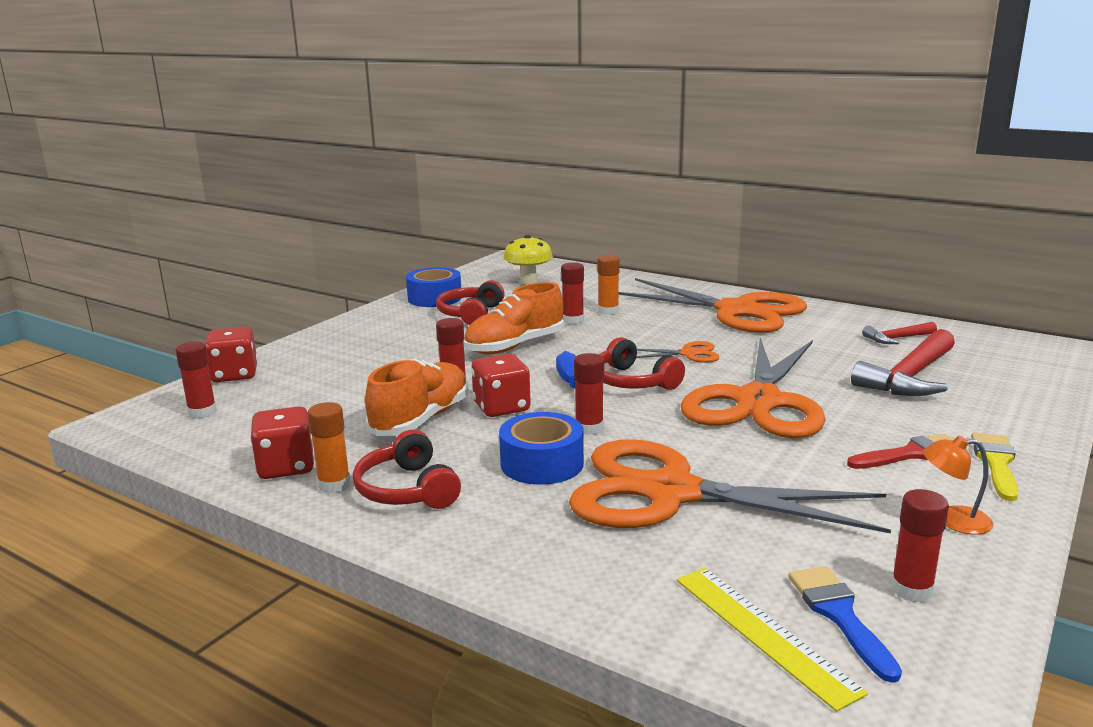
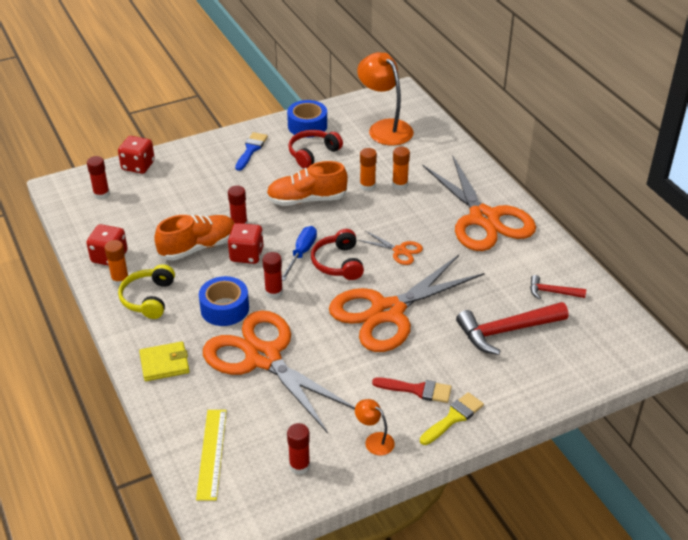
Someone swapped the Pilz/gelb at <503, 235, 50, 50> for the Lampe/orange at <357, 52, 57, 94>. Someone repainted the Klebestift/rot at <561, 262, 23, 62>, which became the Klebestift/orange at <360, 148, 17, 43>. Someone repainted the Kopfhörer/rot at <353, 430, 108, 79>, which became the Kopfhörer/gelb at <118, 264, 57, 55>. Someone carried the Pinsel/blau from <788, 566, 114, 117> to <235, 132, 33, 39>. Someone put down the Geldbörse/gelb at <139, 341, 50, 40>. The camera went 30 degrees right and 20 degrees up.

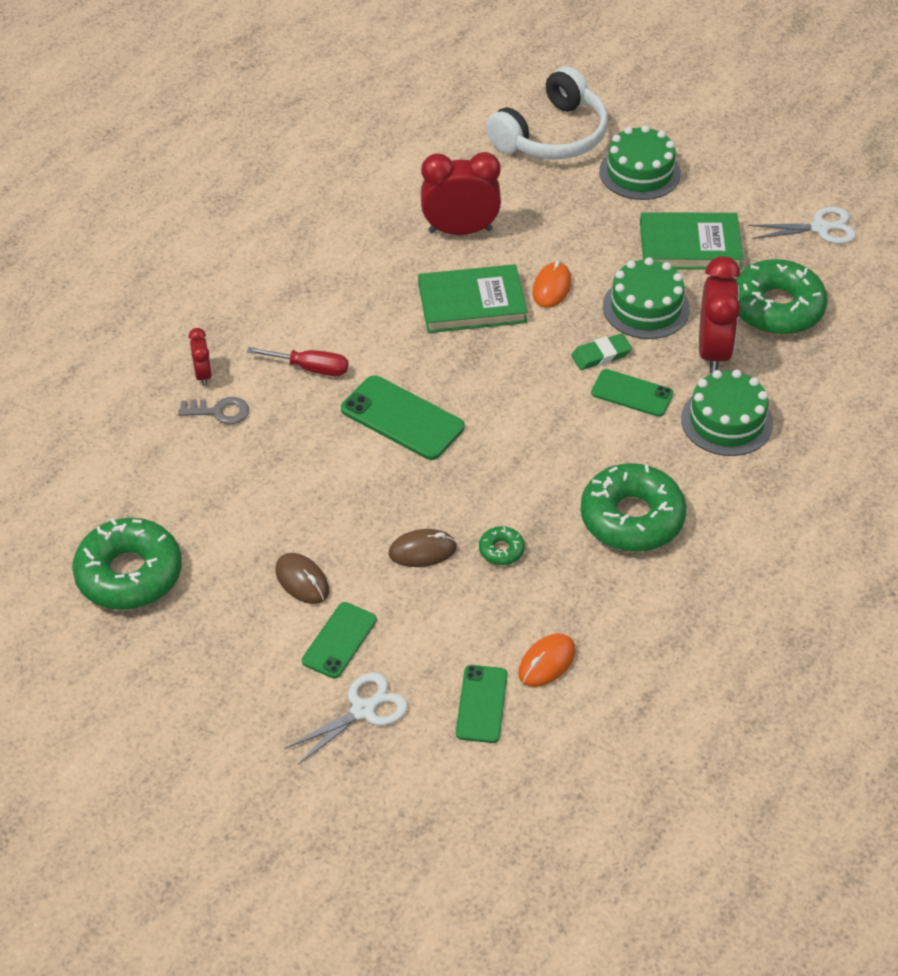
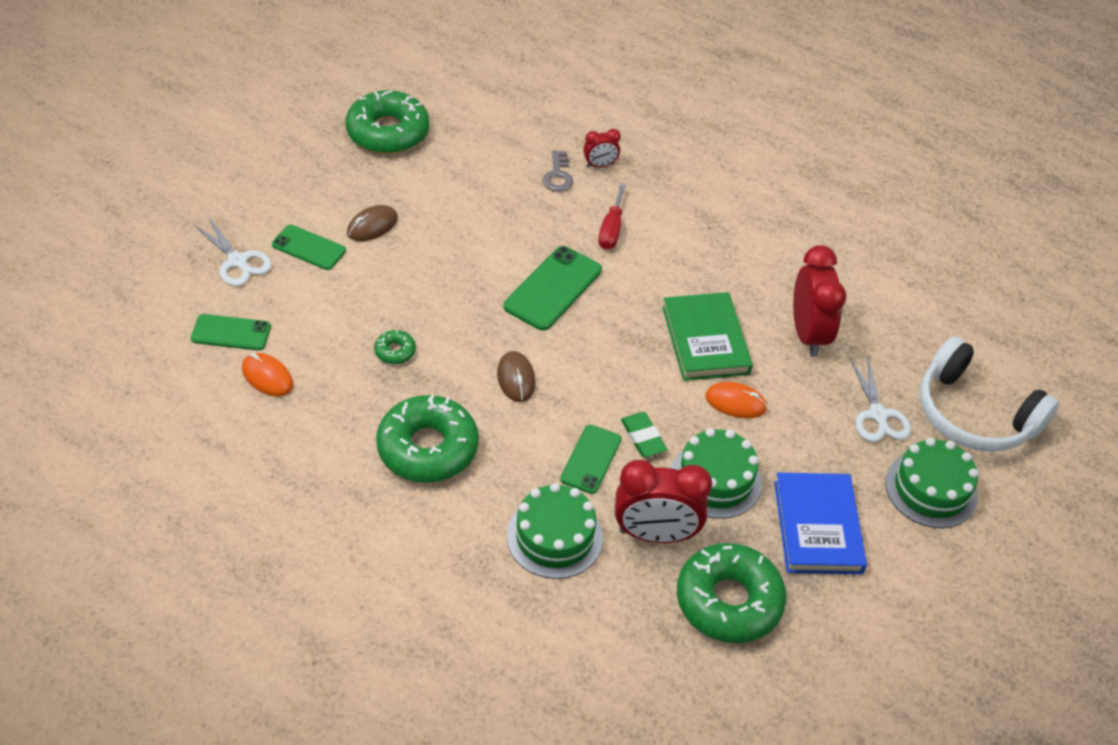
Someone carried the Schere/weiß from <749, 207, 107, 37> to <850, 355, 61, 87>. Someone repainted the Buch/grün at <640, 212, 104, 58>, which became the Buch/blau at <774, 473, 93, 101>. Someone carried the Computermaus/braun from <389, 529, 68, 38> to <497, 351, 39, 51>. The camera went 85 degrees right and 0 degrees up.

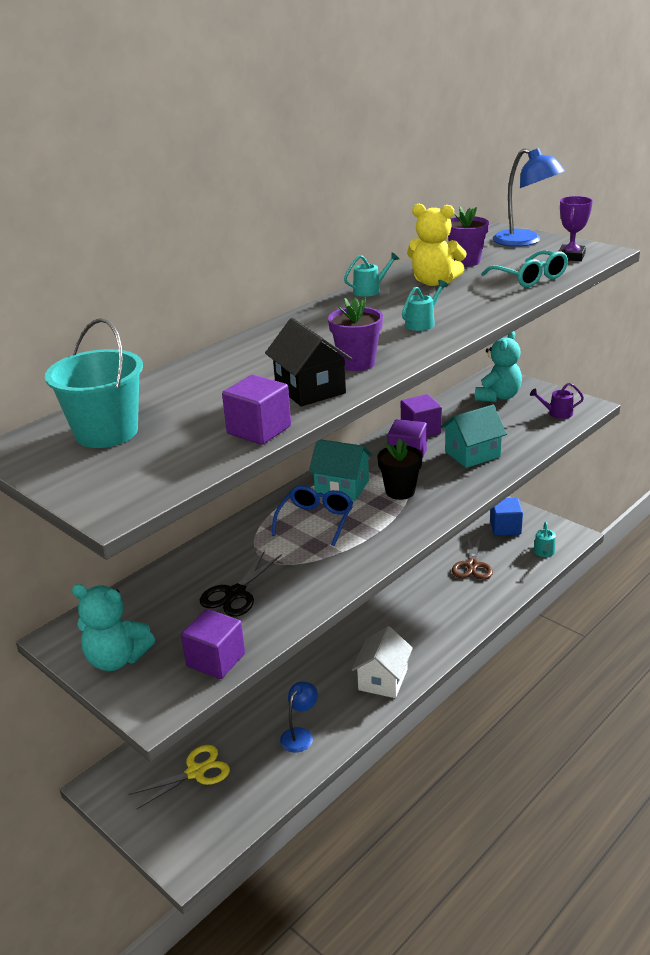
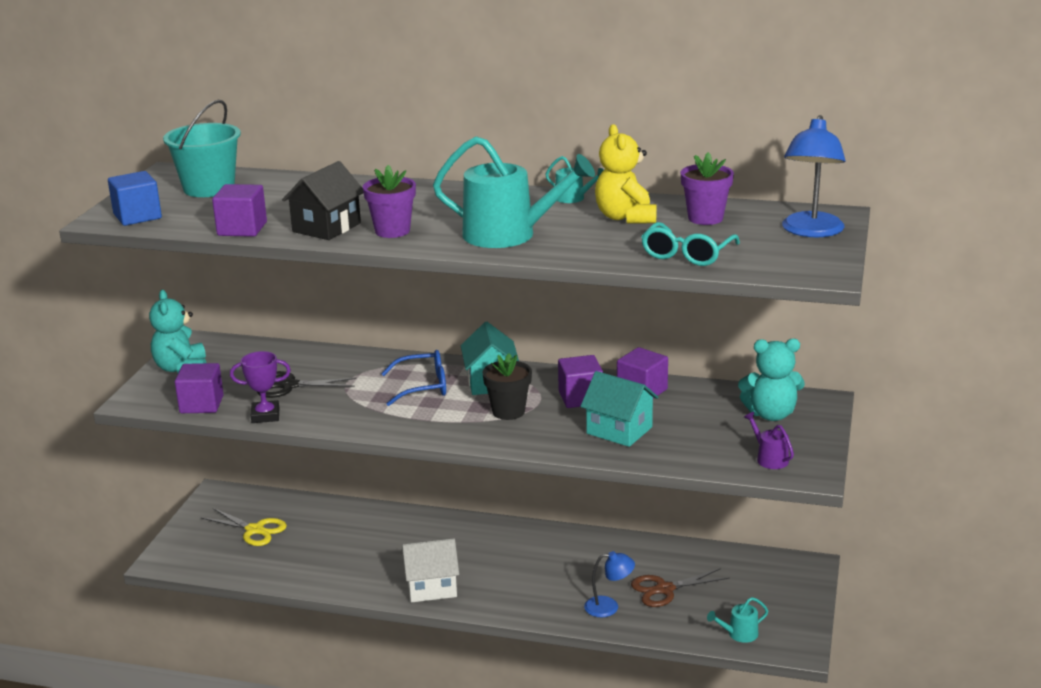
Someone carried the Pokal/lila from <558, 196, 35, 65> to <230, 351, 61, 72>. Someone scaled the Gießkanne/türkis at <402, 280, 46, 51> by 2.24. Someone carried the Kubus/blau from <490, 498, 33, 38> to <108, 171, 54, 55>. Someone carried the Lampe/blau from <280, 682, 38, 71> to <584, 551, 51, 66>. The camera went 60 degrees right and 5 degrees down.

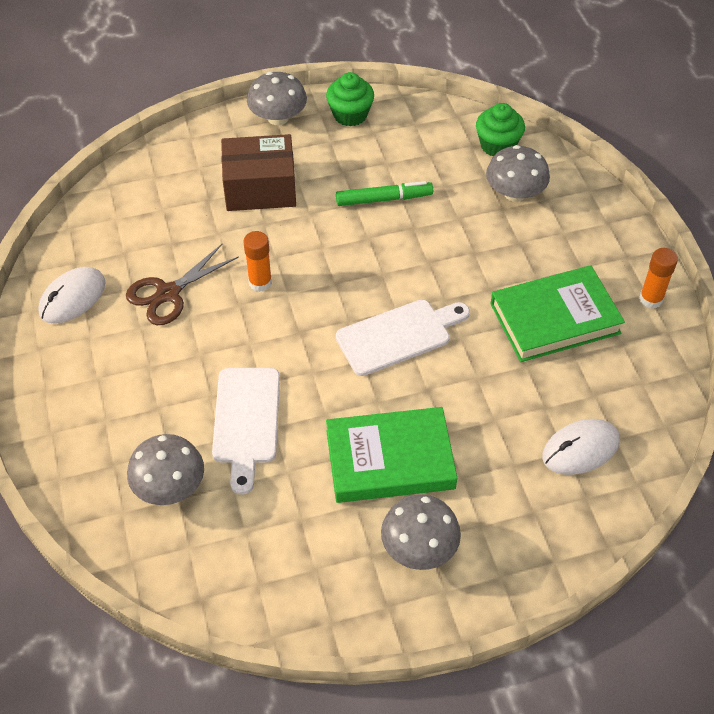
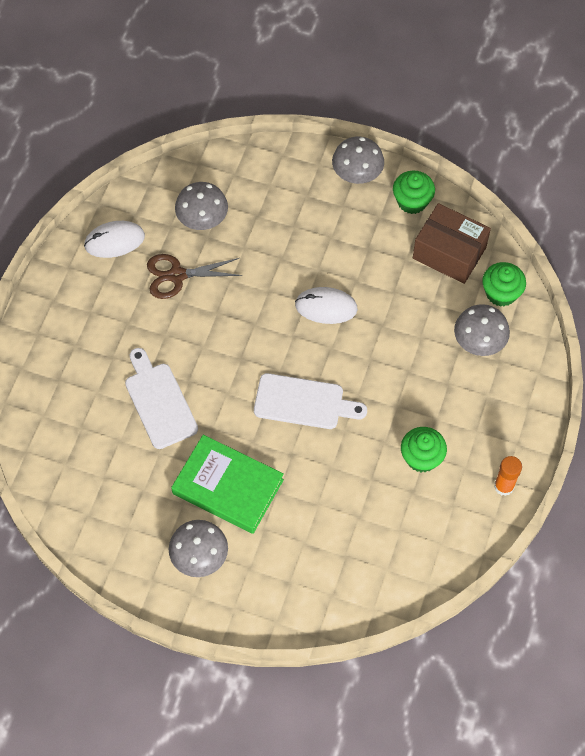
Someone carried the Schachtel/braun from <221, 134, 75, 77> to <413, 203, 78, 81>. Someone took away the Filzstift/grün at <336, 181, 97, 25>. Someone took away the Klebestift/orange at <243, 231, 29, 61>. Someone swapped the Buch/grün at <490, 265, 135, 97> for the Muffin/grün at <401, 427, 46, 45>. Someone rotated the Schneidebrett/weiß at <212, 368, 68, 127> by 120 degrees clockwise. Someone carried the Computermaus/weiß from <542, 419, 78, 56> to <295, 287, 63, 37>. Someone carried the Pilz/grau from <127, 434, 77, 71> to <175, 182, 53, 48>. The camera went 35 degrees right and 10 degrees up.

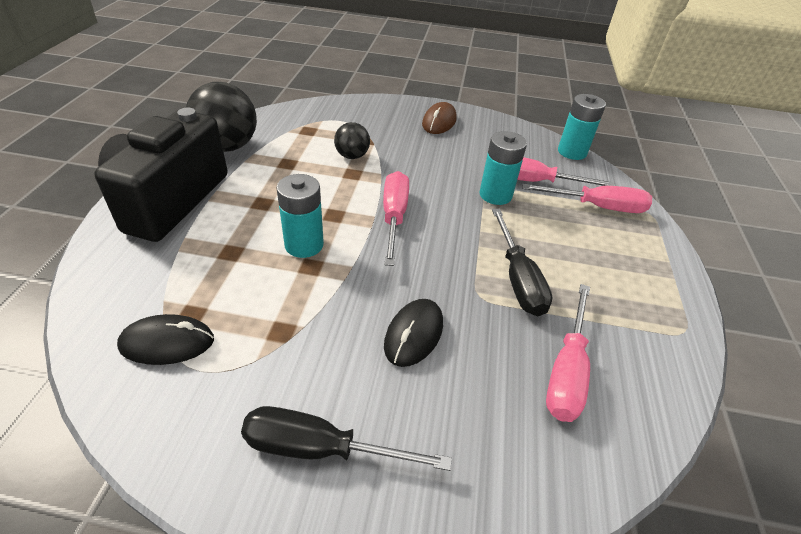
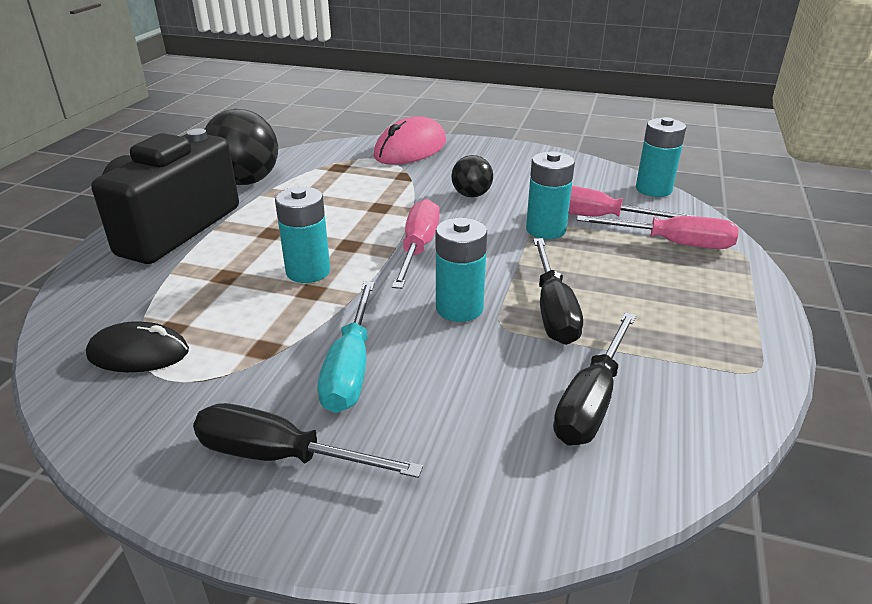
Someone took away the Computermaus/braun at <422, 102, 35, 32>. Someone carried the Ball/schwarz from <334, 122, 36, 37> to <451, 155, 42, 42>. Someone repainted the Schraubenzieher/rosa at <546, 284, 44, 138>, which became the Schraubenzieher/schwarz at <553, 312, 83, 133>. Someone took away the Computermaus/schwarz at <384, 299, 59, 68>. Someone put down the Computermaus/rosa at <374, 116, 72, 49>. Someone put down the Batterie/türkis at <436, 218, 51, 104>. Someone put down the Schraubenzieher/türkis at <318, 282, 56, 131>. The camera went 10 degrees right and 10 degrees down.

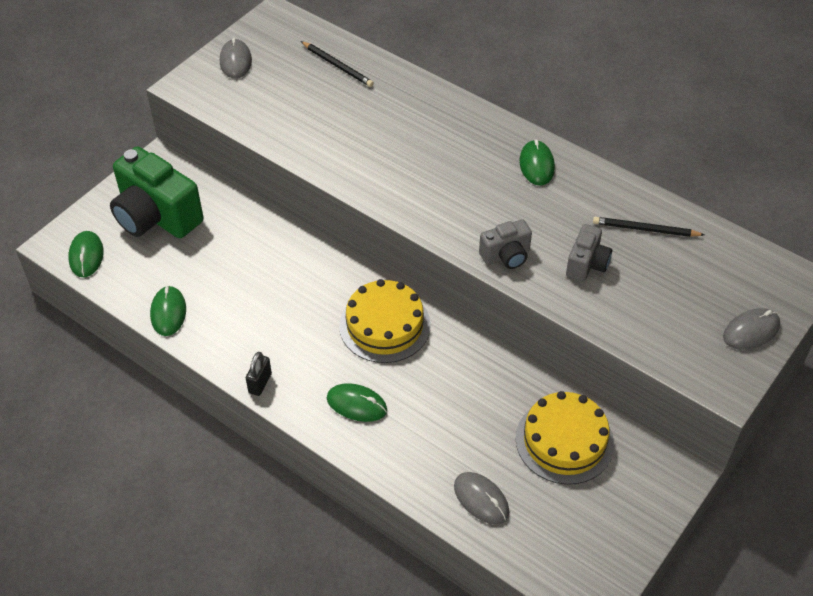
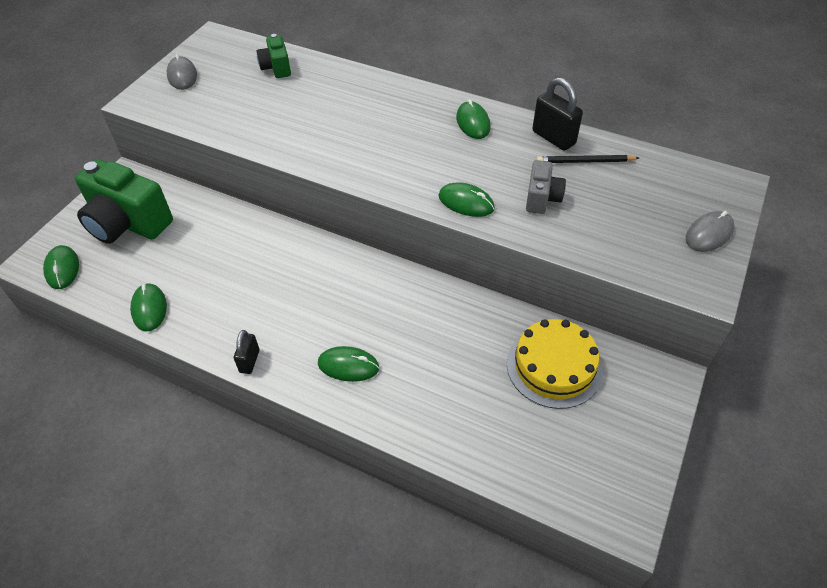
Someone swapped the Bleistift/schwarz at <301, 41, 73, 46> for the Kamera/grün at <257, 34, 34, 44>. Someone swapped the Kamera/grau at <479, 219, 53, 50> for the Computermaus/grün at <439, 182, 56, 35>. Someone took away the Kuchen/gelb at <339, 279, 92, 84>. Someone took away the Computermaus/grau at <454, 472, 55, 52>. Someone put down the Vorhängeschloss/schwarz at <532, 77, 51, 74>. The camera went 10 degrees left and 0 degrees up.

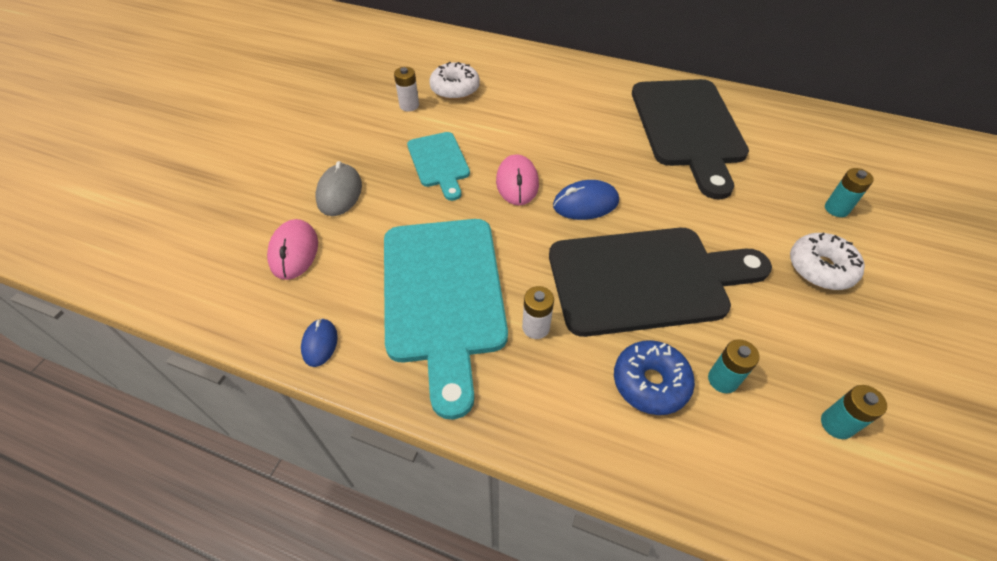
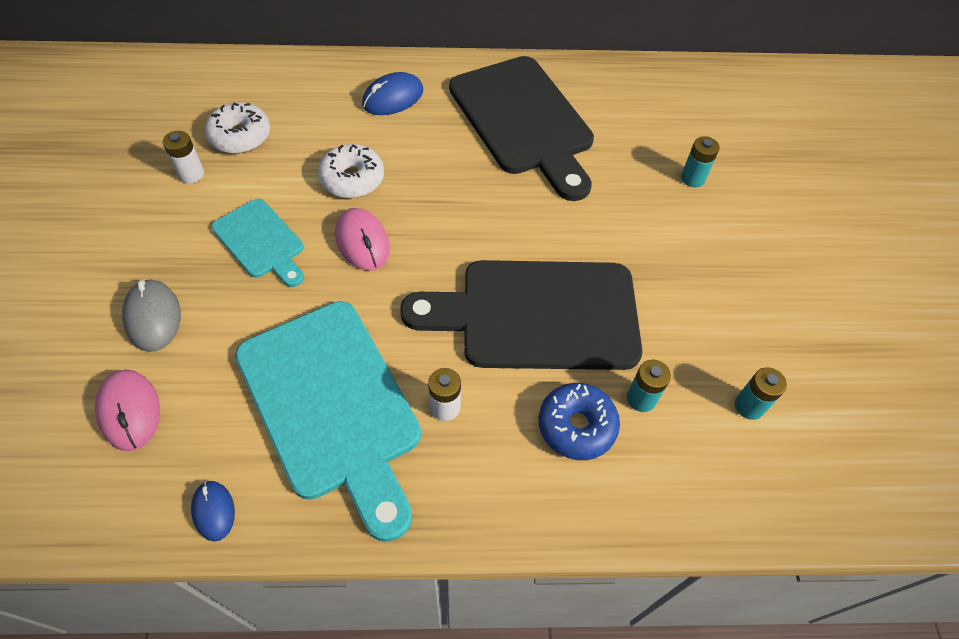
Someone carried the Computermaus/blau from <553, 180, 66, 40> to <362, 72, 61, 43>. Someone rotated the Schneidebrett/schwarz at <549, 228, 223, 109> by 150 degrees counterclockwise. Someone carried the Donut/weiß from <790, 233, 75, 57> to <318, 144, 66, 54>. The camera went 25 degrees left and 5 degrees up.

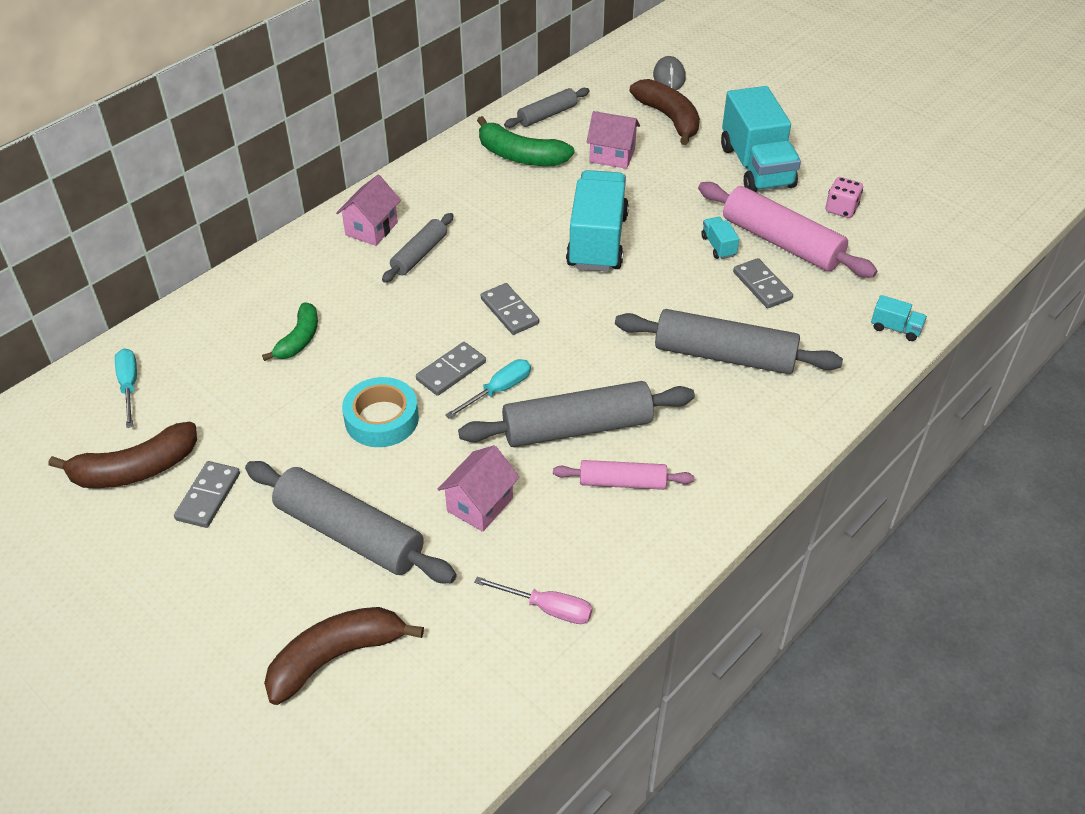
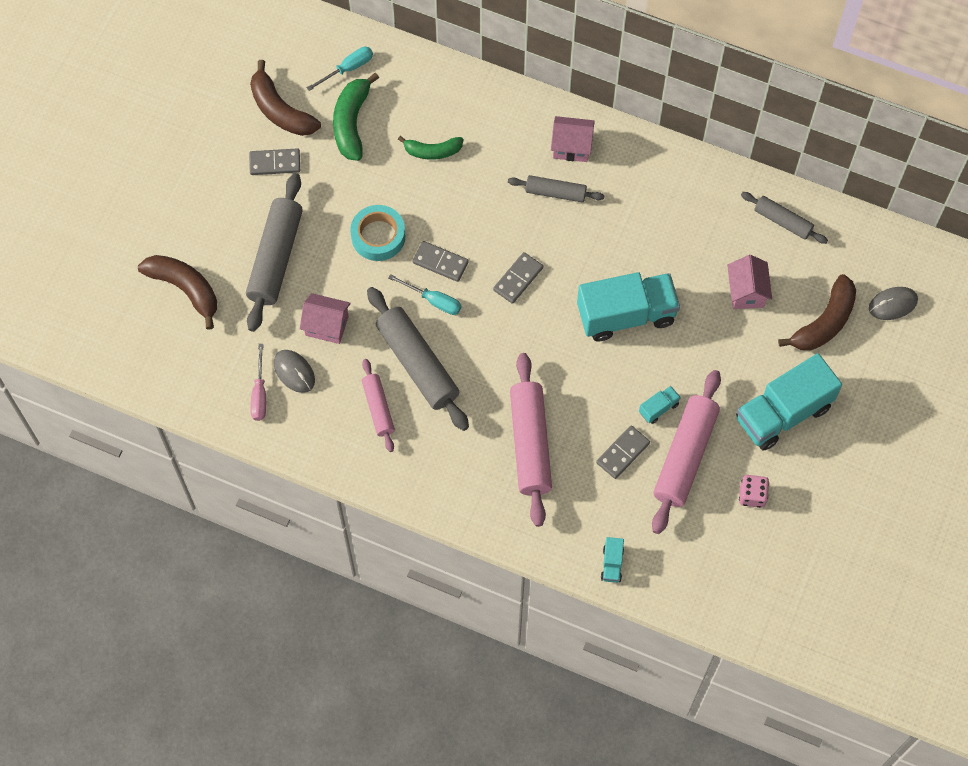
Someone carried the Banane/grün from <477, 116, 98, 50> to <333, 73, 46, 88>. Someone repainted the Nudelholz/grau at <615, 309, 228, 65>, which became the Nudelholz/rosa at <510, 353, 42, 174>. Someone put down the Computermaus/grau at <274, 350, 41, 43>. The camera went 70 degrees right and 20 degrees up.

